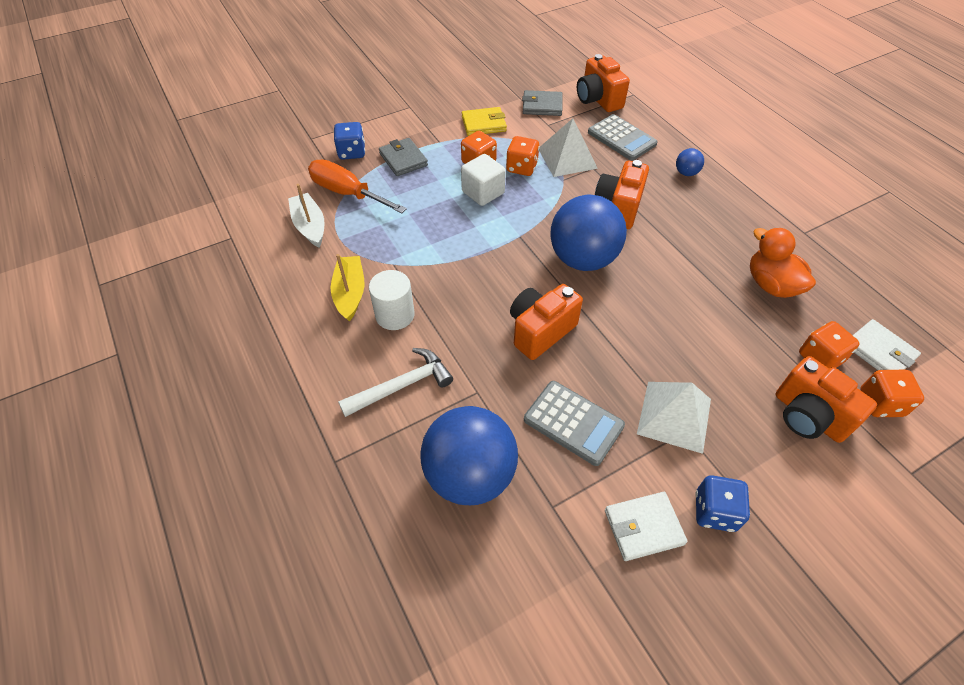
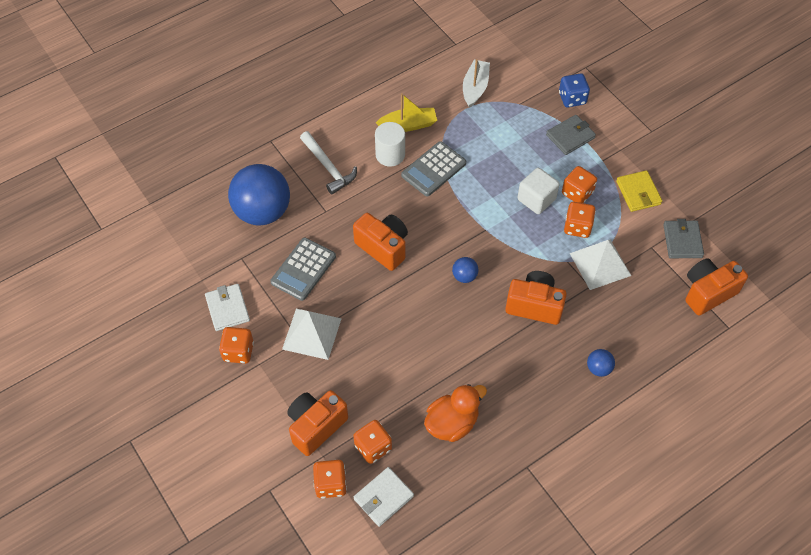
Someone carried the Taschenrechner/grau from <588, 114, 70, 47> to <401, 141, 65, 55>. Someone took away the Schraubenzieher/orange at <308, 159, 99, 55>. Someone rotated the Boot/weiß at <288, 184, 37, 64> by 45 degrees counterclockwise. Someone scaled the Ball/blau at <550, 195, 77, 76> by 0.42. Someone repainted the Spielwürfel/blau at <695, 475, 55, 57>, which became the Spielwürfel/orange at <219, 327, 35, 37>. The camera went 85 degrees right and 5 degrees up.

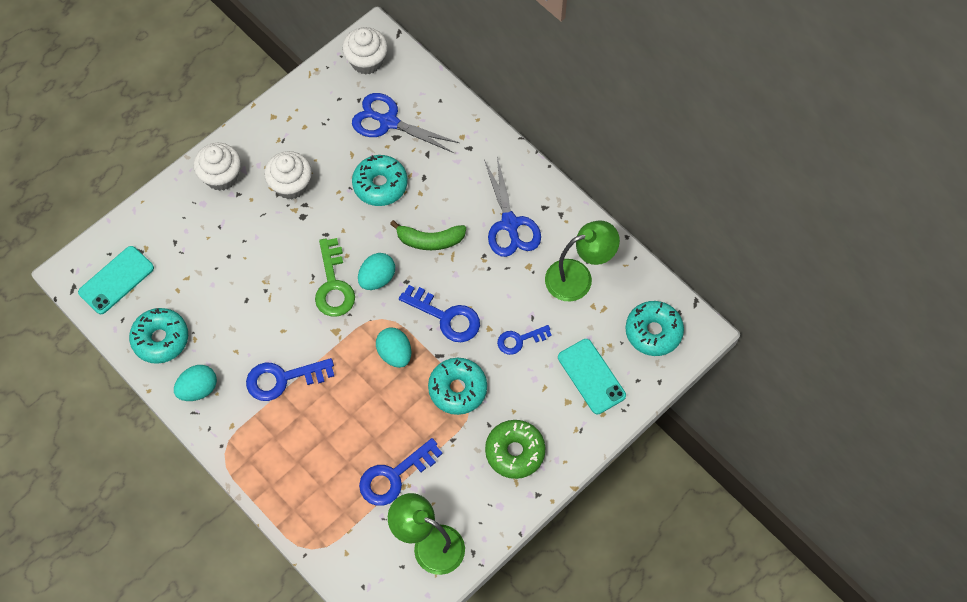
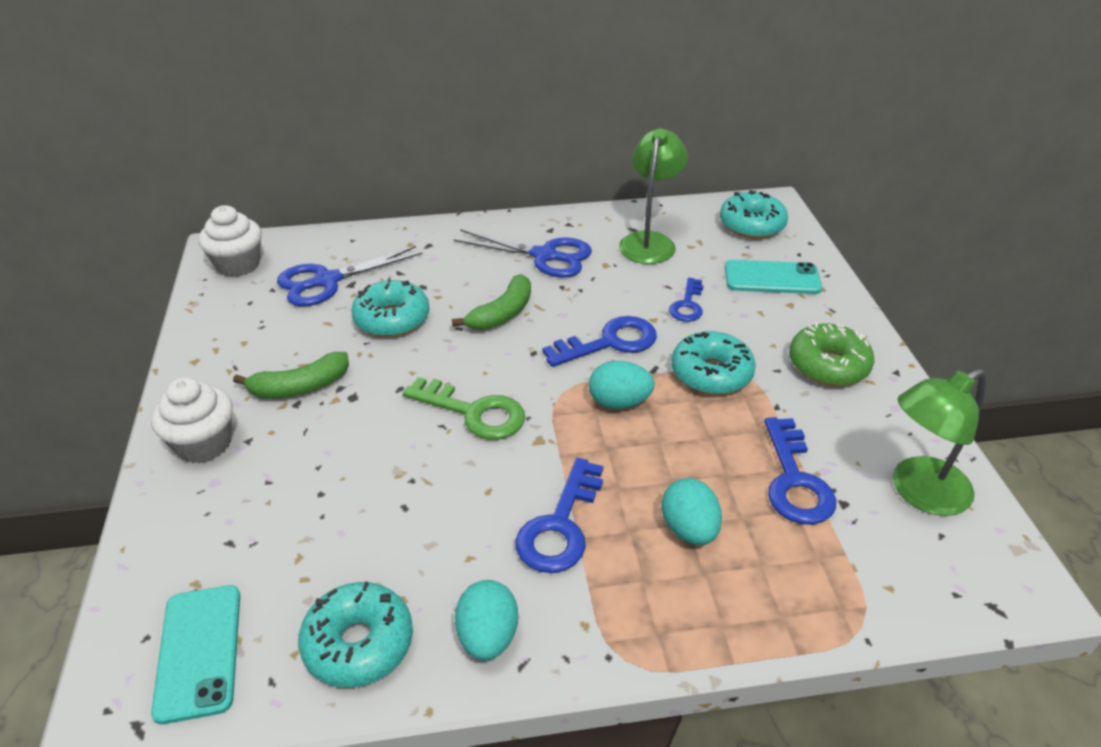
Someone swapped the Muffin/weiß at <264, 151, 48, 49> for the Banane/grün at <233, 352, 116, 47>. Someone carried the Ei/türkis from <358, 253, 37, 37> to <661, 478, 61, 67>. The camera went 55 degrees left and 25 degrees down.

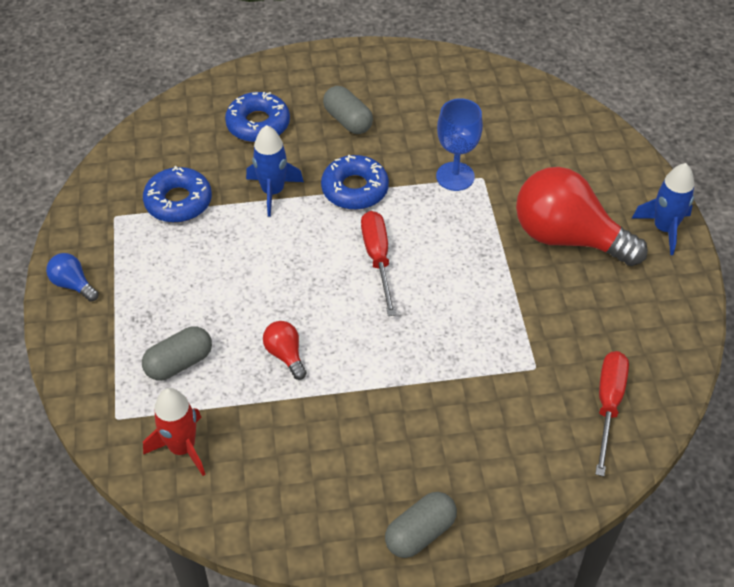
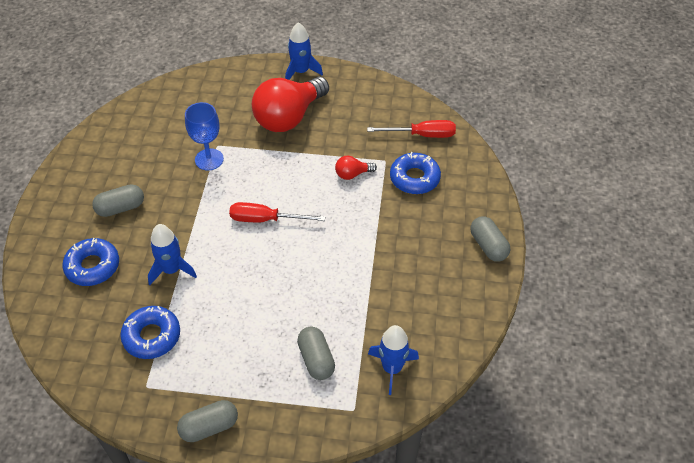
Someone carried the Donut/blau from <321, 155, 68, 55> to <390, 152, 51, 42>. Someone swapped the Glühbirne/blau at <46, 253, 53, 49> for the Kapsel/grau at <177, 400, 61, 42>. Someone carried the Glühbirne/rot from <263, 321, 44, 59> to <335, 156, 42, 24>. Someone rotated the Schraubenzieher/rot at <595, 351, 34, 125> by 150 degrees clockwise. Someone repainted the Rakete/rot at <143, 388, 63, 88>, which became the Rakete/blau at <368, 325, 51, 70>. The camera went 75 degrees left and 0 degrees up.

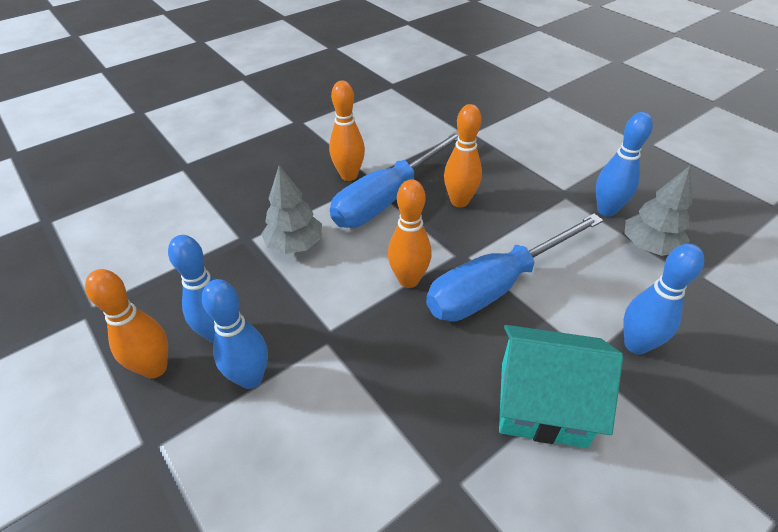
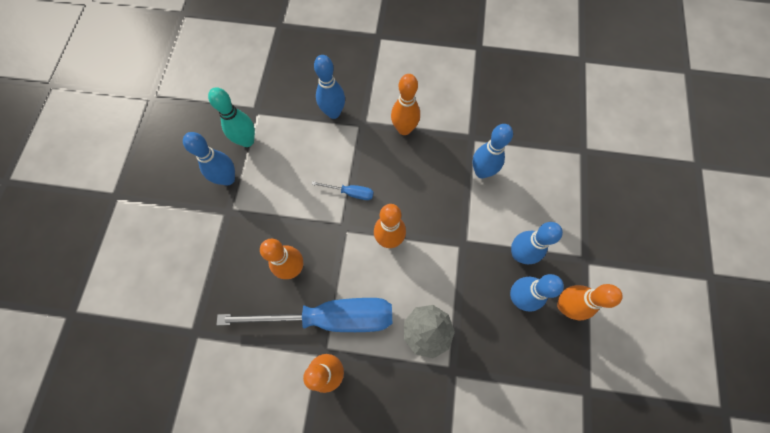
Someone swapped the Baum/grau at <624, 166, 68, 90> for the Bowlingkegel/türkis at <208, 87, 47, 60>. Someone scaled the Schraubenzieher/blau at <426, 214, 177, 108> by 0.41. Someone swapped the Haus/türkis at <499, 325, 124, 123> for the Bowlingkegel/orange at <391, 74, 29, 61>. Someone put down the Bowlingkegel/blau at <472, 124, 41, 54>. The camera went 135 degrees left and 25 degrees up.

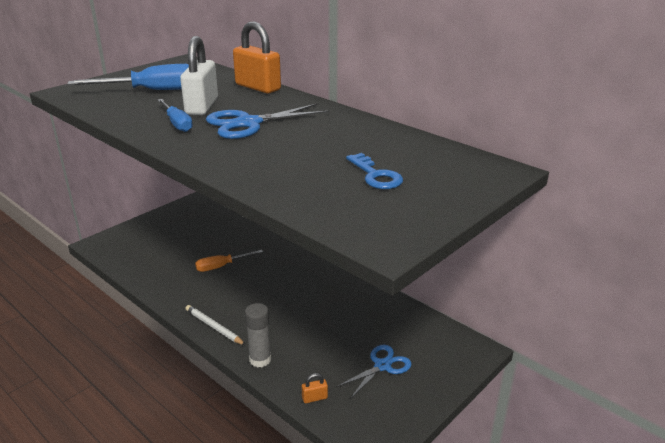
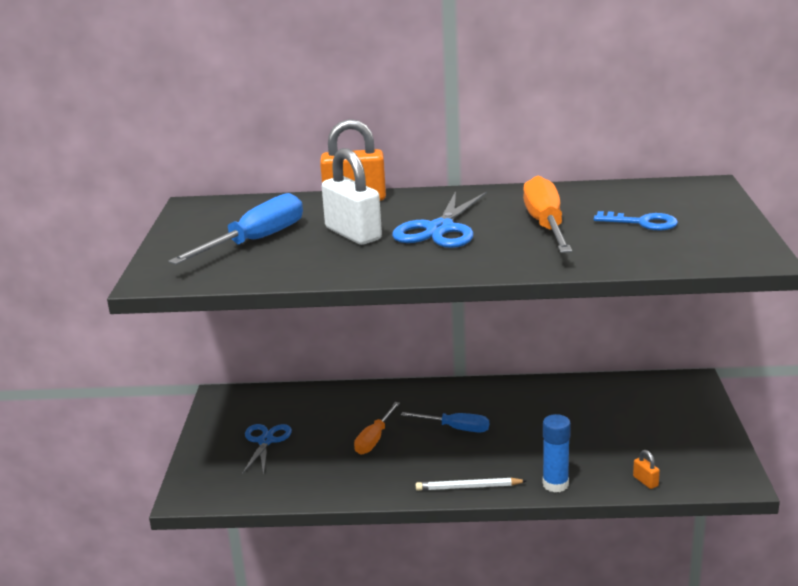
Someone carried the Schraubenzieher/blau from <158, 99, 35, 33> to <401, 412, 88, 20>. Someone repainted the Klebestift/grau at <245, 303, 26, 65>, which became the Klebestift/blau at <543, 414, 28, 78>. Someone carried the Schere/blau from <336, 345, 75, 54> to <242, 424, 50, 51>. Someone rotated the Vorhängeschloss/orange at <302, 373, 26, 30> by 60 degrees counterclockwise. Someone put down the Schraubenzieher/orange at <523, 176, 49, 77>. The camera went 40 degrees left and 5 degrees down.

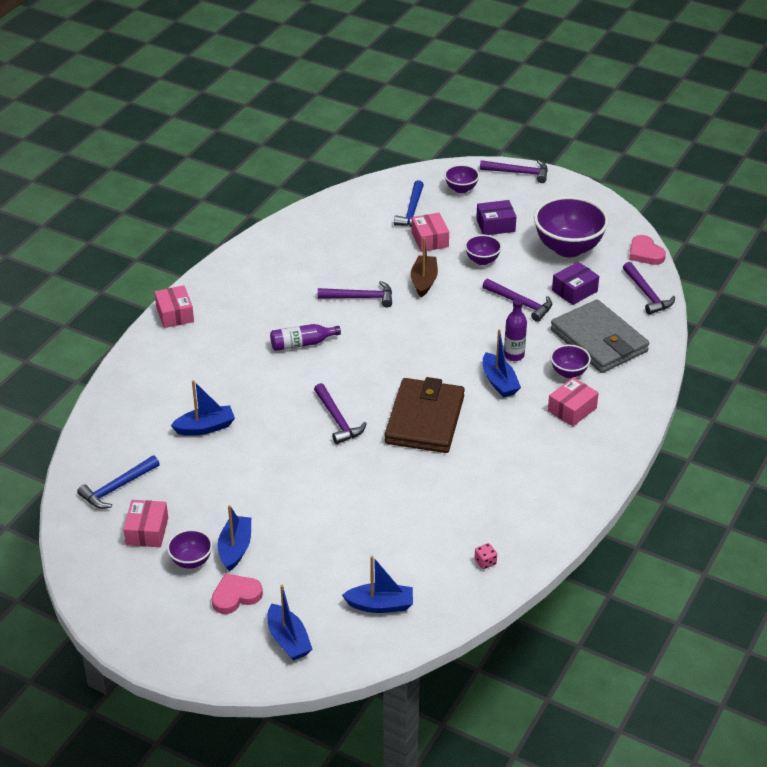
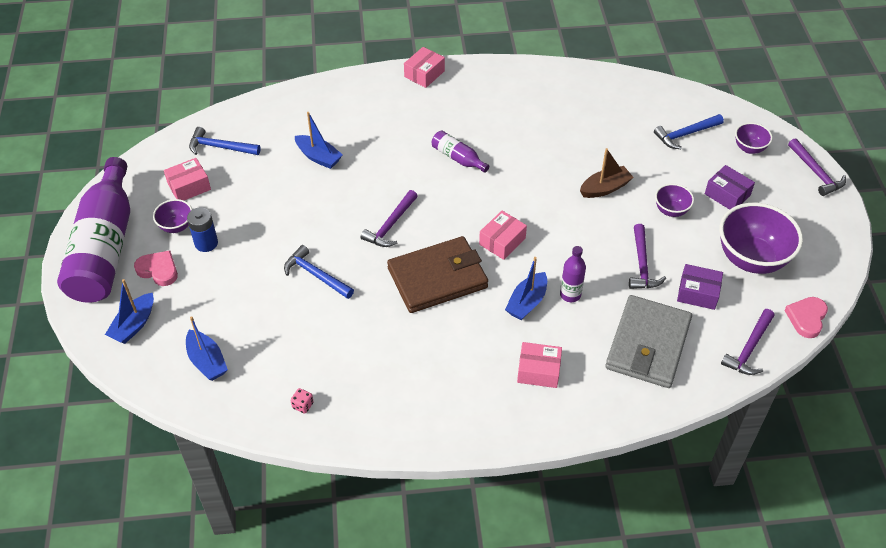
Someone carried the Schachtel/rosa from <412, 213, 37, 39> to <479, 211, 48, 49>. Someone took away the Hammer/lila at <318, 281, 74, 27>. Someone took away the Schüssel/lila at <550, 345, 41, 33>. Someone swapped the Boot/blau at <218, 505, 33, 66> for the Batterie/blau at <187, 208, 31, 44>. Someone put down the Flasche/lila at <57, 157, 73, 146>. Someone put down the Hammer/blau at <284, 245, 70, 54>. The camera went 55 degrees right and 10 degrees up.

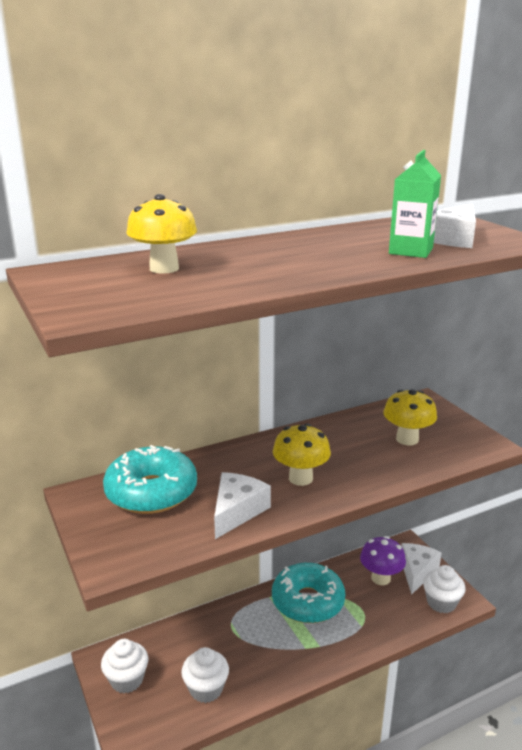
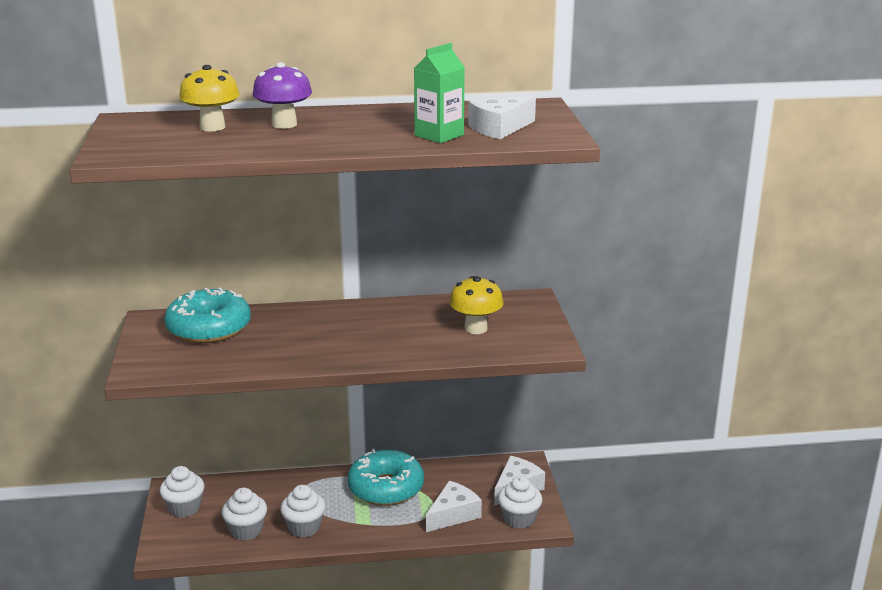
Someone took away the Pilz/gelb at <273, 423, 58, 63>. Someone carried the Käse/weiß from <214, 472, 57, 67> to <426, 481, 56, 51>. Someone carried the Pilz/lila from <360, 536, 46, 49> to <253, 62, 59, 67>. Someone put down the Muffin/weiß at <280, 485, 46, 52>. The camera went 20 degrees right and 0 degrees up.

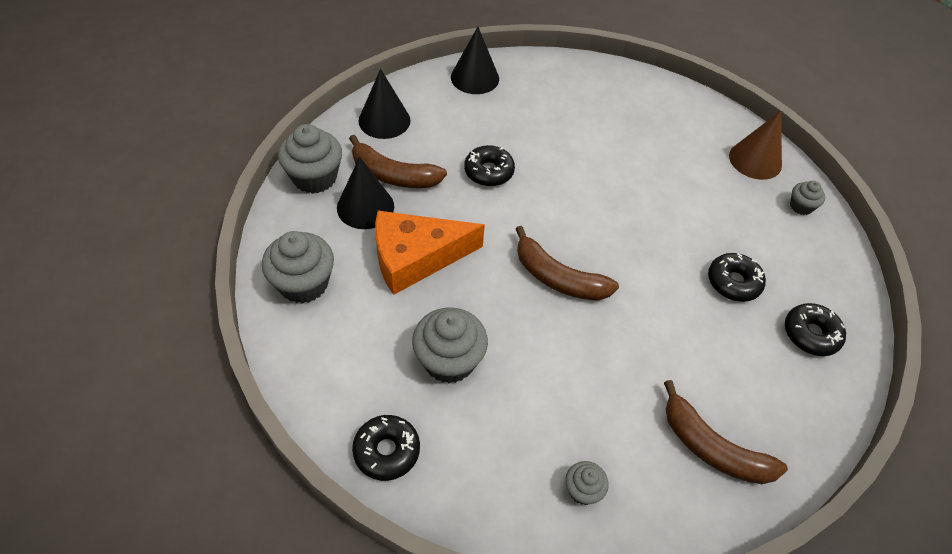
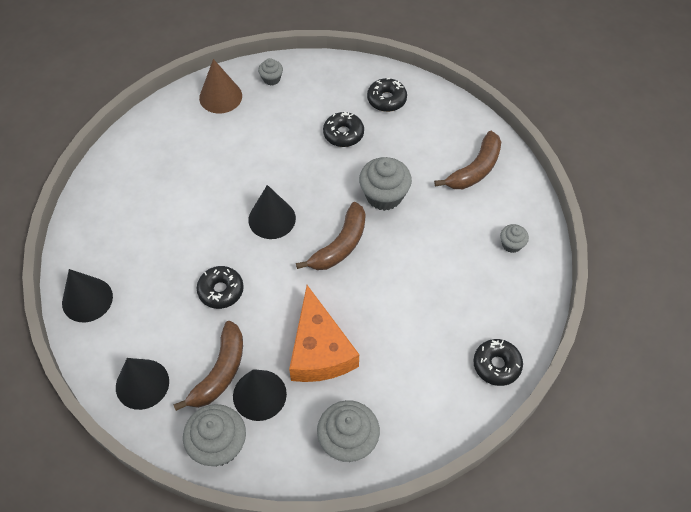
Someone carried the Muffin/grau from <412, 308, 76, 75> to <359, 157, 53, 54>. Someone put down the Kegel/schwarz at <248, 185, 48, 54>. The camera went 85 degrees left and 5 degrees up.

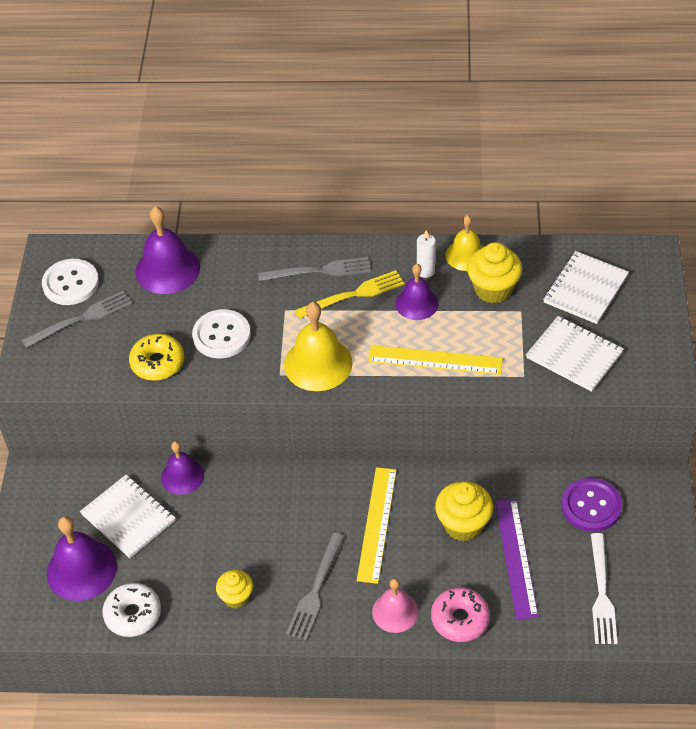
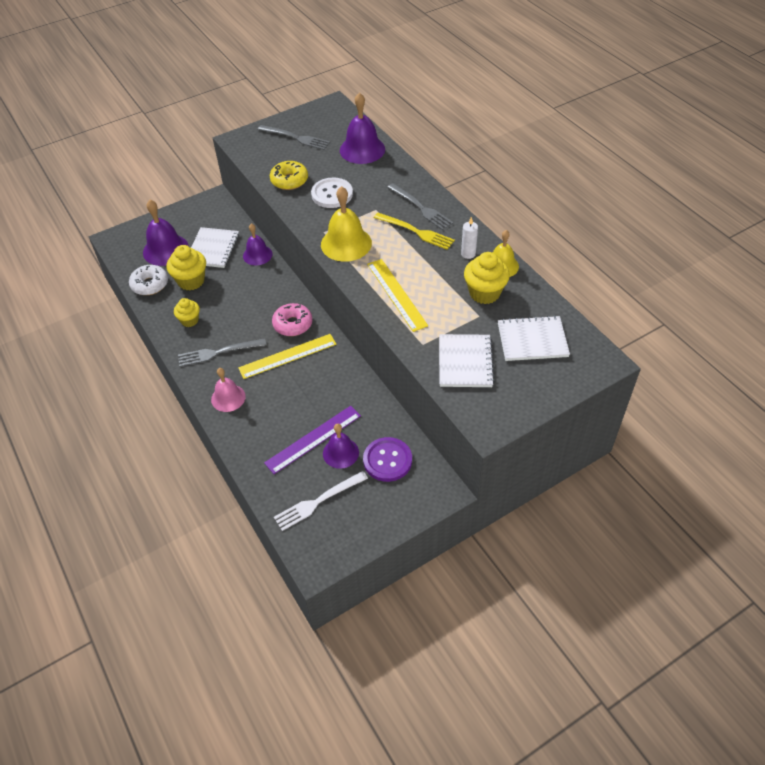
Someone took away the Knopf/weiß at <42, 259, 57, 46>. Someone carried the Glocke/lila from <396, 264, 42, 56> to <323, 424, 36, 45>. Someone carried the Muffin/gelb from <435, 481, 58, 60> to <167, 245, 39, 45>. Someone carried the Donut/rosa from <431, 587, 59, 55> to <272, 303, 40, 33>. The camera went 55 degrees right and 0 degrees up.

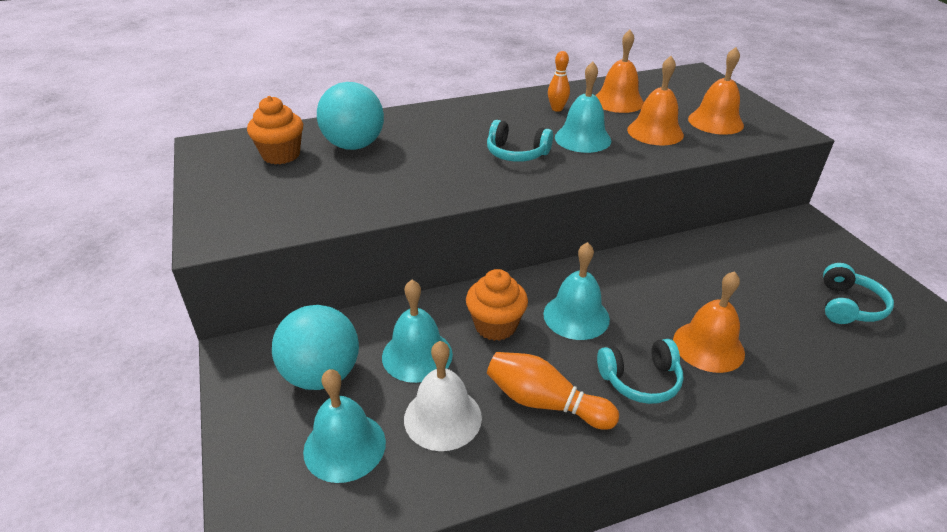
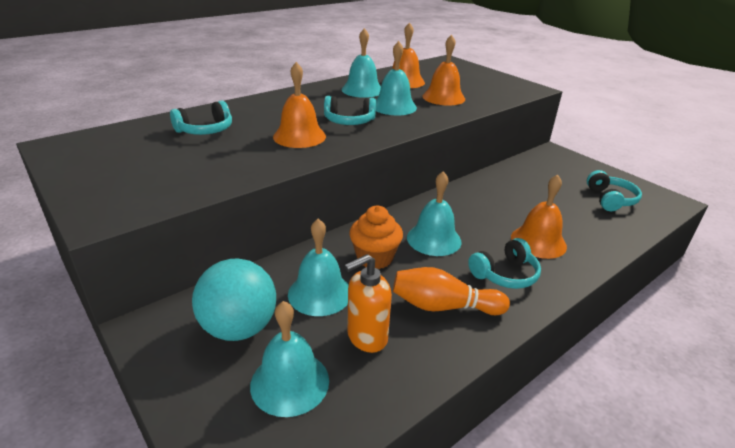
Someone carried the Glocke/orange from <688, 47, 56, 88> to <273, 62, 53, 86>. Someone swapped the Bowlingkegel/orange at <548, 51, 22, 61> for the Glocke/türkis at <342, 28, 39, 70>. Someone swapped the Ball/türkis at <317, 82, 67, 68> for the Kopfhörer/türkis at <170, 101, 62, 34>. Someone took away the Muffin/orange at <247, 96, 56, 68>. Someone swapped the Glocke/weiß at <404, 341, 78, 110> for the Seifenspender/orange at <344, 254, 48, 99>. The camera went 20 degrees left and 5 degrees down.

